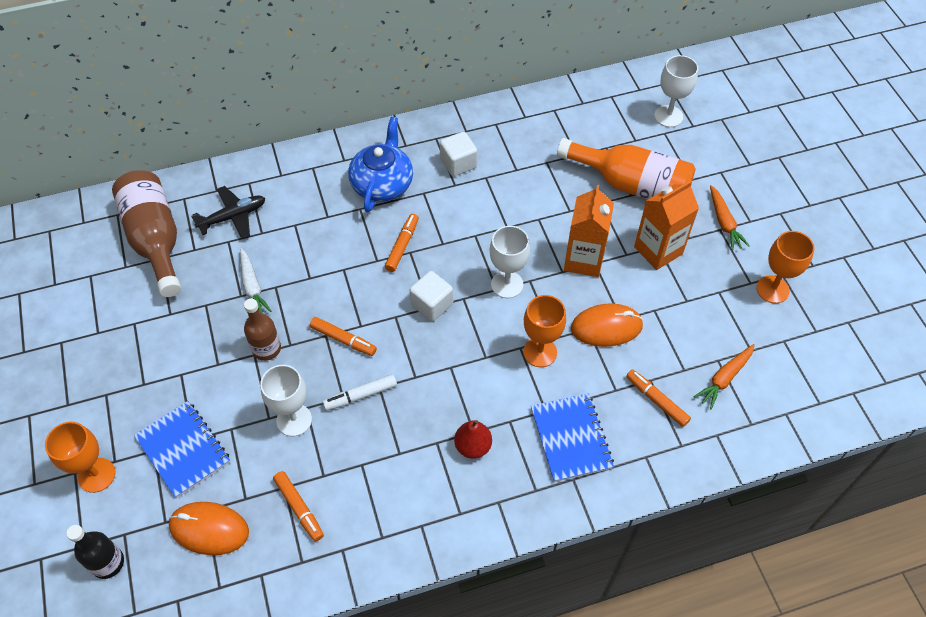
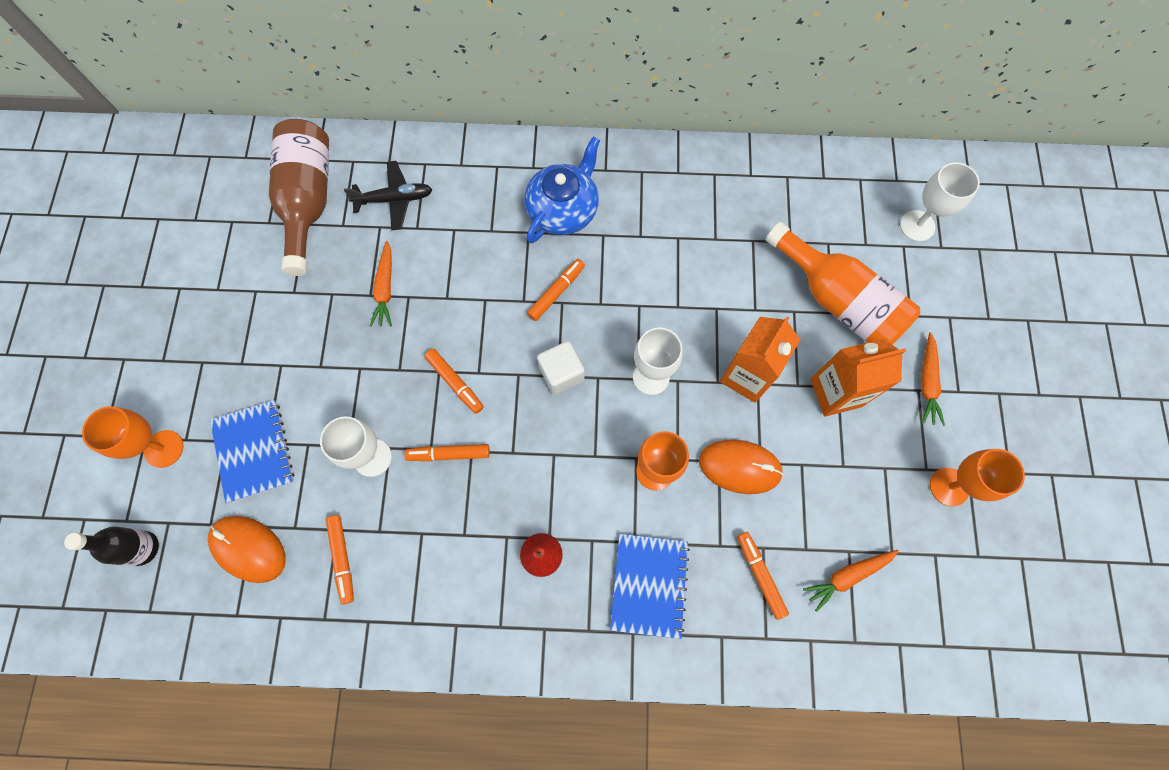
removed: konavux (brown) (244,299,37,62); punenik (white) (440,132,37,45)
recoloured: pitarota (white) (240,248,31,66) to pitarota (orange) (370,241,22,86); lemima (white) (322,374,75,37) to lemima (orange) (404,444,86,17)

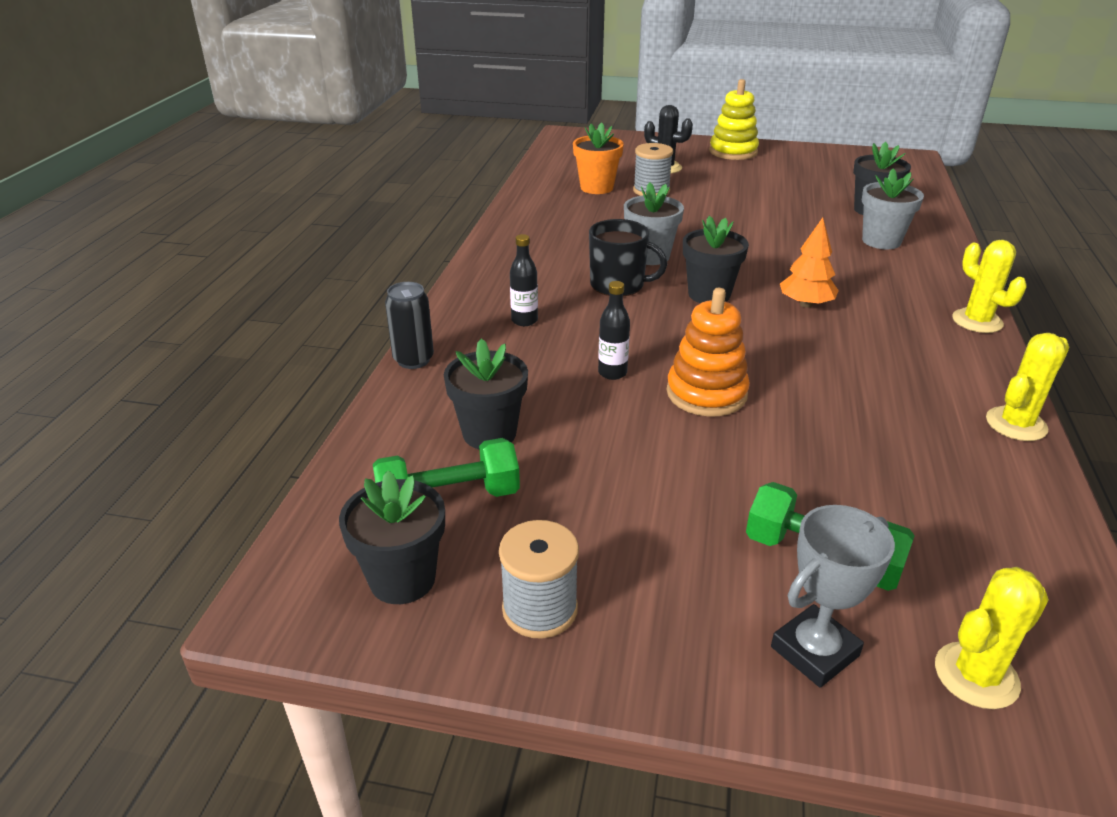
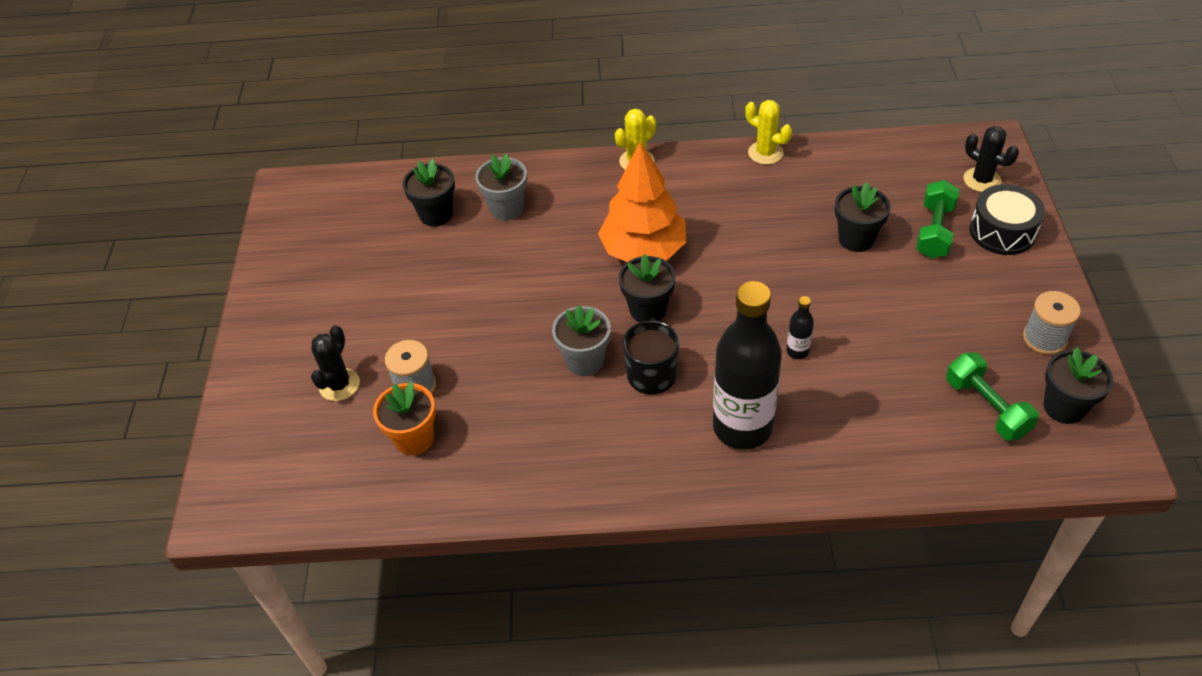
removed: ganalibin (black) (385,282,49,87); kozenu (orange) (667,288,83,128); kozenu (yellow) (709,79,50,81)
moved: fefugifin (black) (444,339,84,110) to (835,182,56,70)
replaced: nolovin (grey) (771,505,124,183) to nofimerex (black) (970,184,75,71)
recoloured: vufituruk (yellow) (935,567,114,142) to vufituruk (black) (964,126,55,66)
resized: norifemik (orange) (780,217,59,91) = (598,142,88,120) x1.87; konavux (black) (510,234,28,92) = (713,281,69,168) x2.48

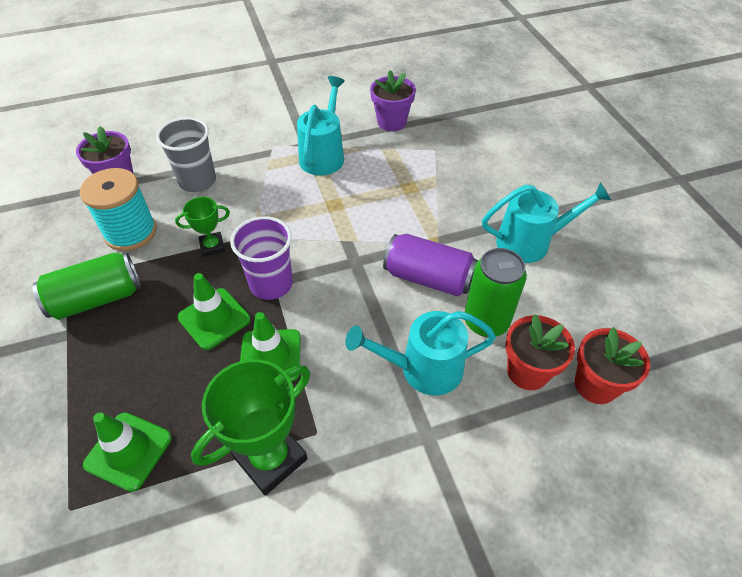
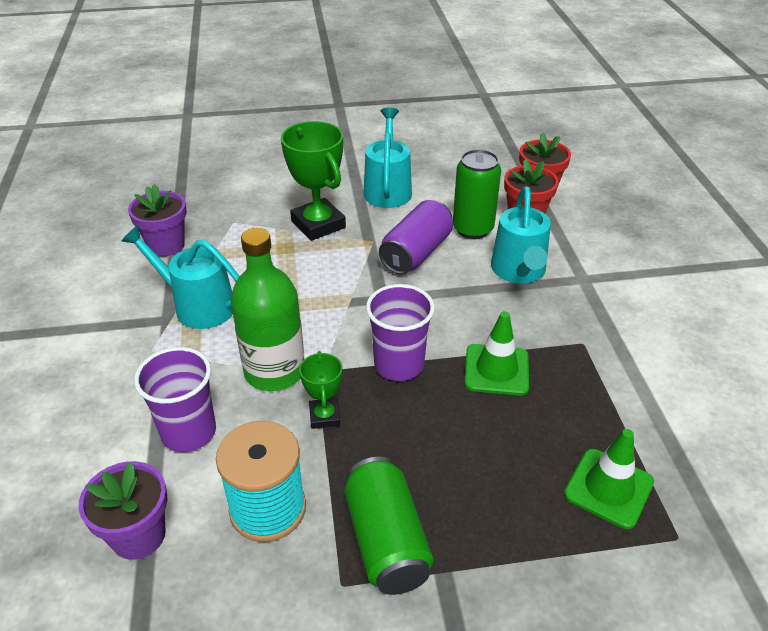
removed: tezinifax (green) (178,273,73,77)
added: konavux (green) (231,228,73,163)
moved: nolovin (green) (191,359,119,137) to (281,121,65,120)
recoloured: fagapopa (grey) (156,117,60,75) to fagapopa (purple) (134,347,82,105)

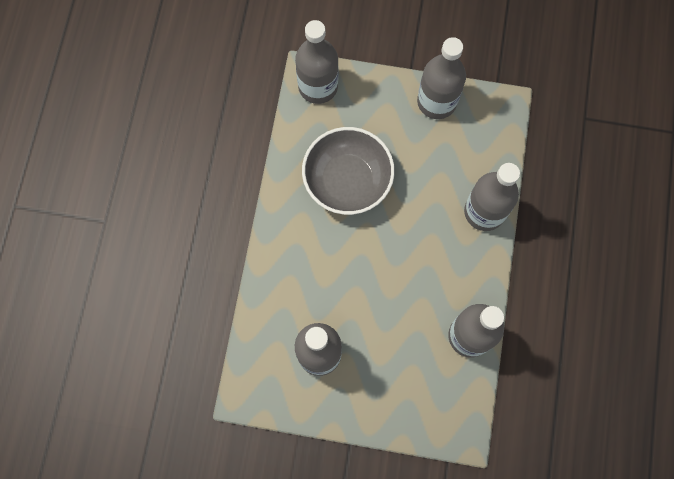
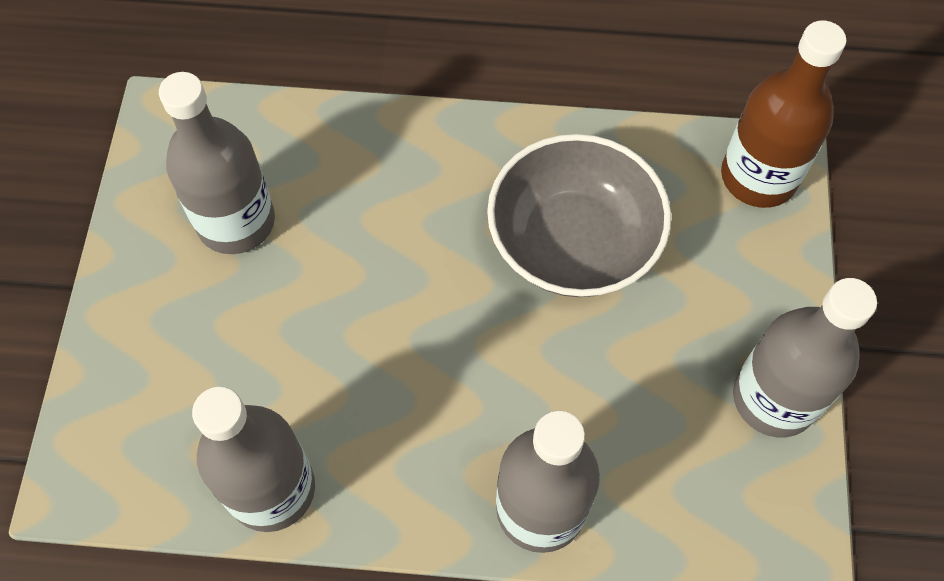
recoloured: konavux (grey) (295,20,44,84) to konavux (brown) (721,21,126,187)

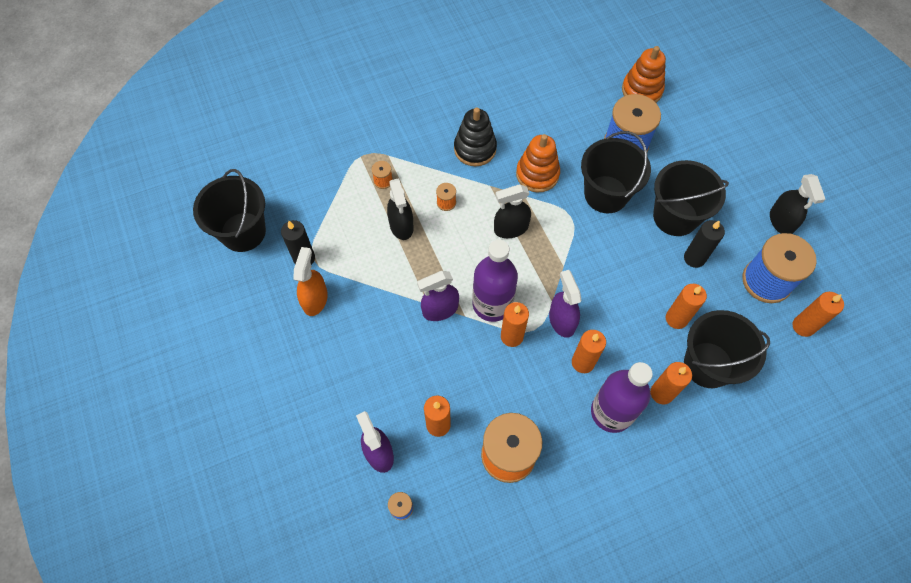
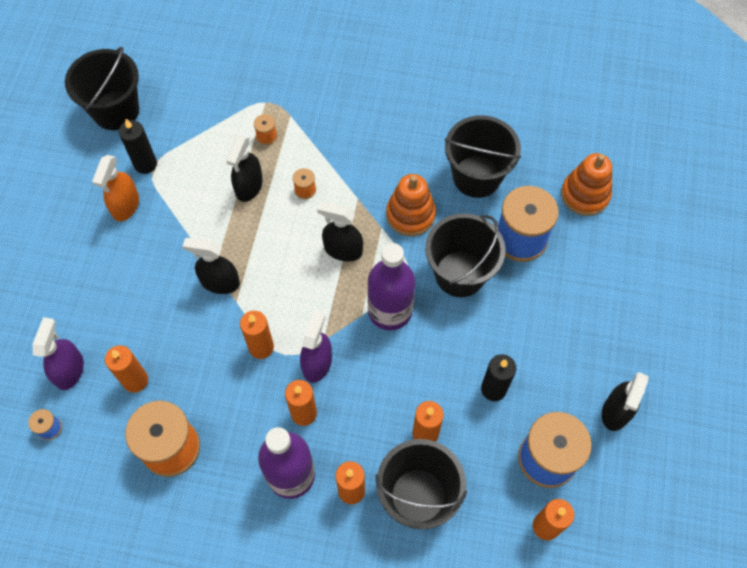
removed: kozenu (black) (454,107,43,59)
moved: konavux (purple) (473,240,45,82) to (367,243,48,87); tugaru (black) (653,160,76,76) to (445,115,76,83)
recoloured: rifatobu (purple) (417,271,42,50) to rifatobu (black) (182,238,58,56)
turned: rifatobu (orange) (293,247,35,69) = (92,155,47,66) 150 degrees clockwise

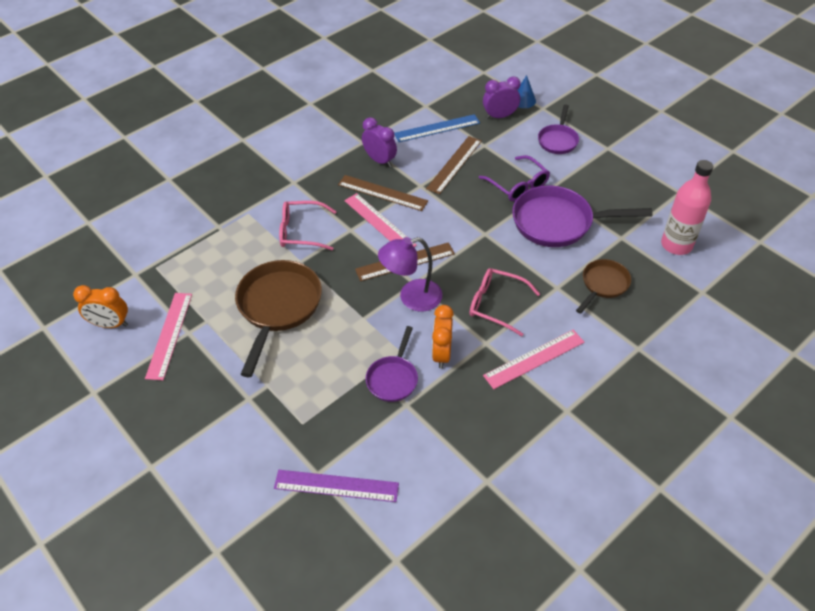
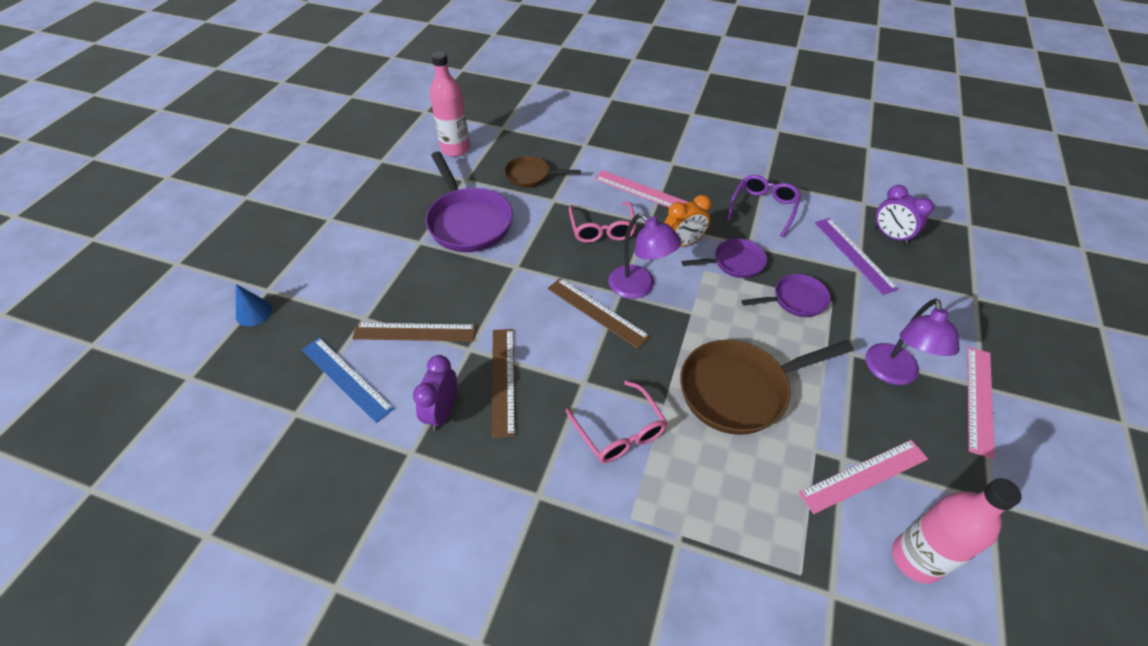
added: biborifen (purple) (865,298,94,87)
moved: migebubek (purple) (479,155,71,47) to (727,175,74,62); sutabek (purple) (538,104,41,50) to (741,274,89,43); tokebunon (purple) (483,77,38,42) to (875,185,59,60); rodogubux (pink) (344,193,73,54) to (967,347,28,112)
replaced: tokebunon (orange) (73,285,55,43) to konavux (pink) (892,478,130,106)

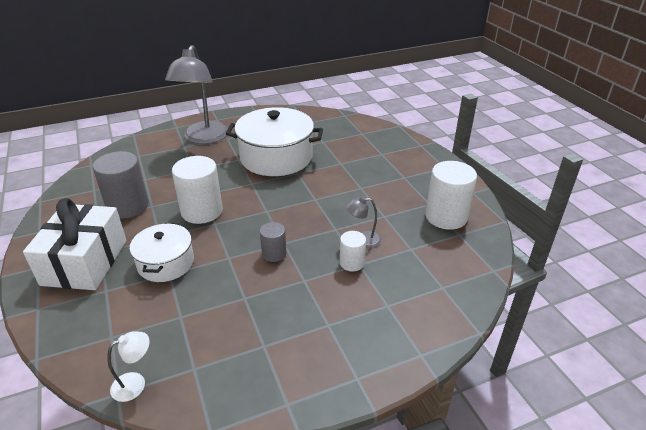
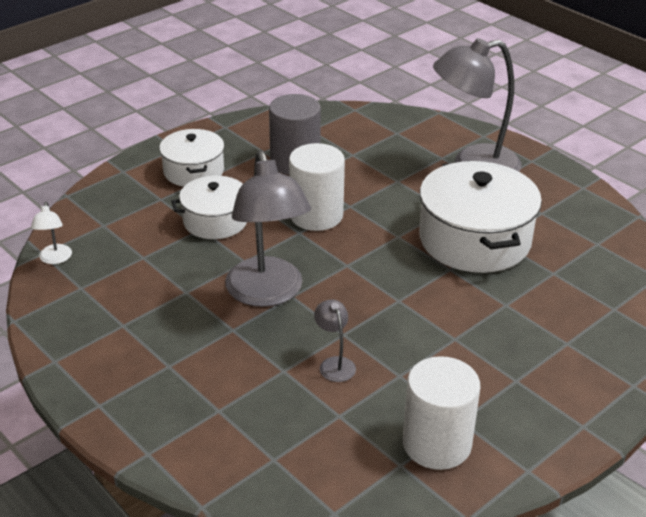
removed: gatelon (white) (340,231,26,40)
replaced: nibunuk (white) (23,198,103,92) to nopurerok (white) (159,129,65,58); gatelon (grey) (260,222,27,40) to biborifen (grey) (225,150,86,157)
turned: biborifen (white) (107,331,43,71) = (31,202,41,62) 45 degrees clockwise

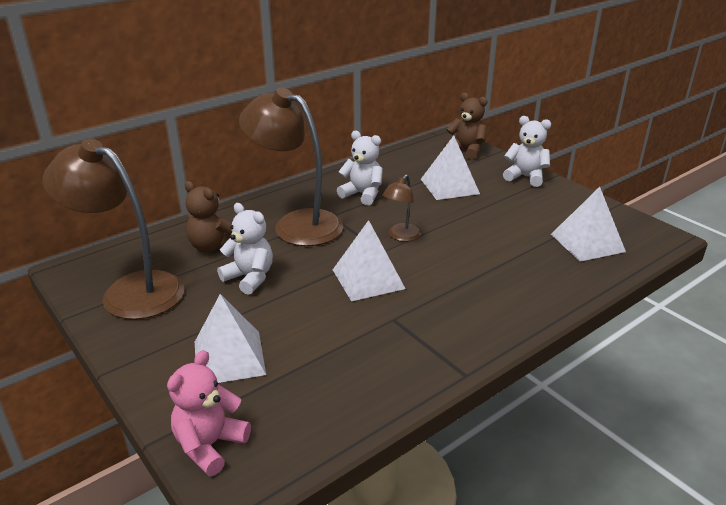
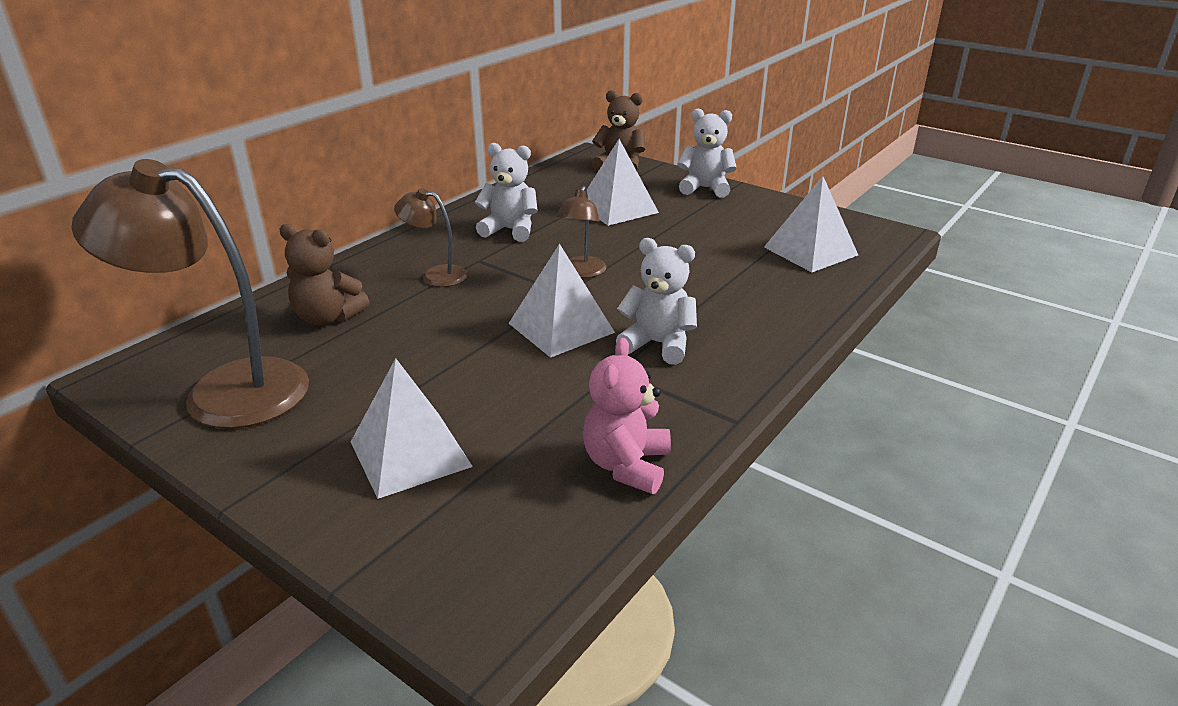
moved: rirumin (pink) (167,350,84,126) to (583,338,88,156); rirumin (white) (217,203,56,92) to (616,238,81,127)
resized: biborifen (brown) (239,88,104,158) = (394,188,73,99) x0.48

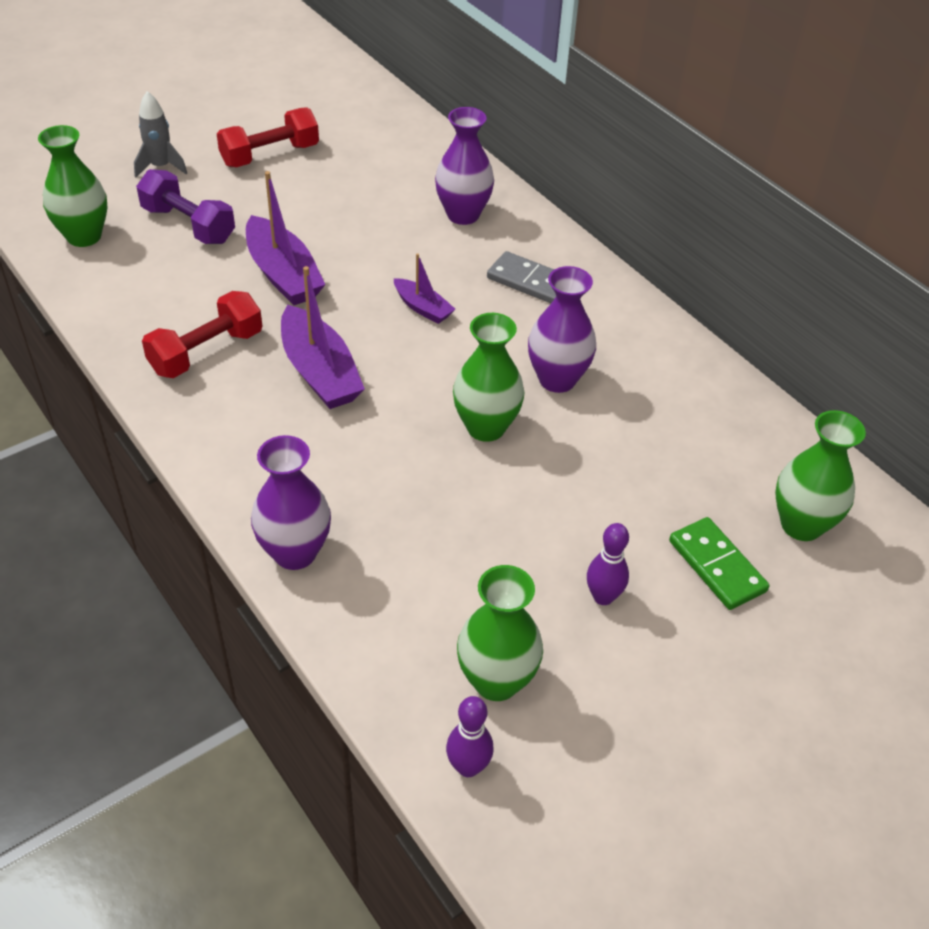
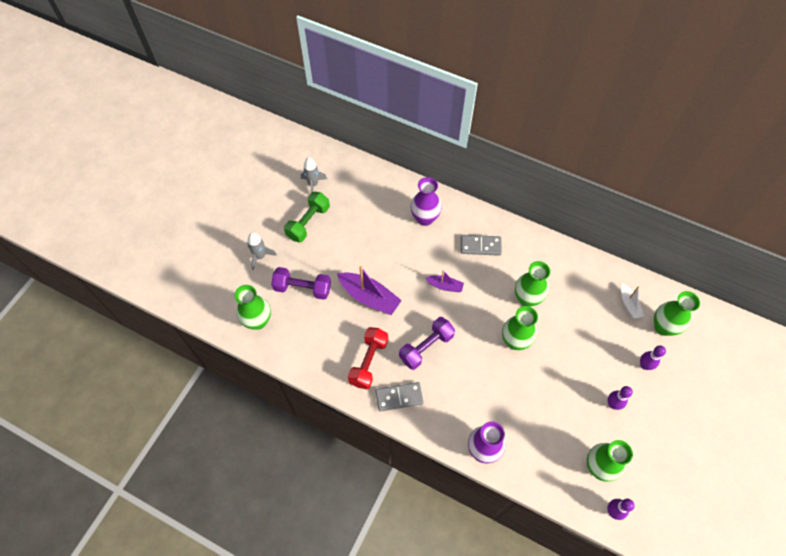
added: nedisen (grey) (301,157,26,36); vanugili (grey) (375,382,48,30); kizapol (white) (621,284,23,35)
replaced: kizapol (purple) (281,266,84,143) to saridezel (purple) (399,317,56,53); vanugili (green) (669,517,100,93) to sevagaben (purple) (640,345,26,25)
recoloured: saridezel (red) (217,107,102,60) to saridezel (green) (284,192,46,51); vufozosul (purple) (528,266,68,127) to vufozosul (green) (515,261,35,46)

